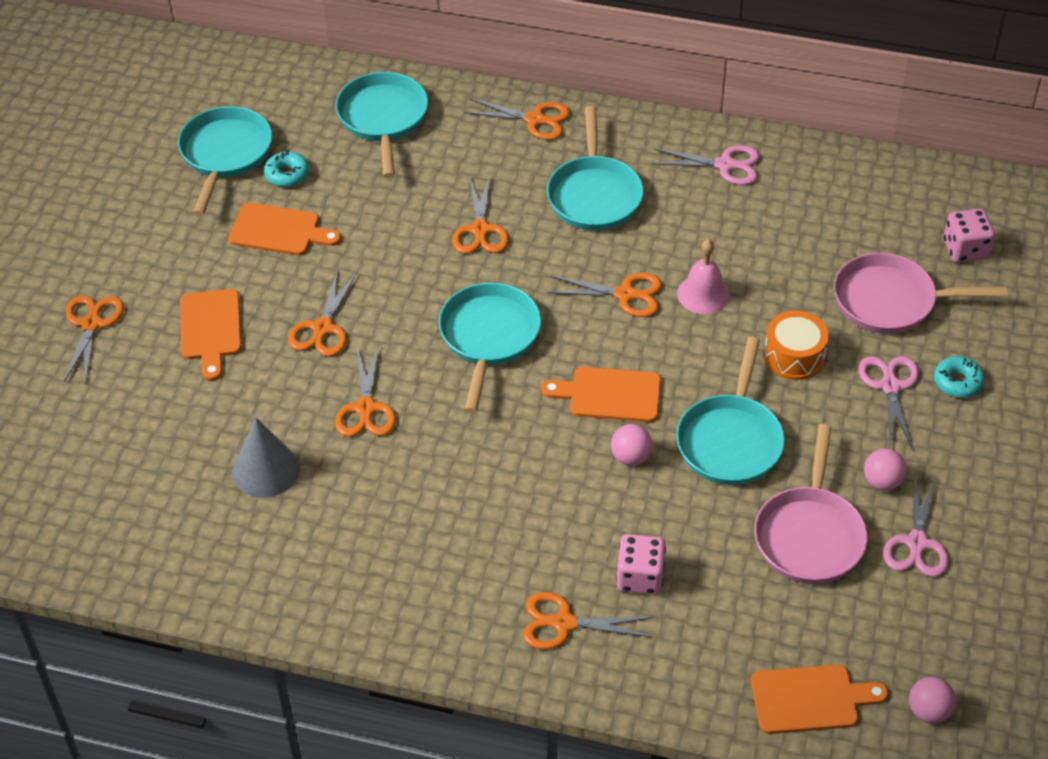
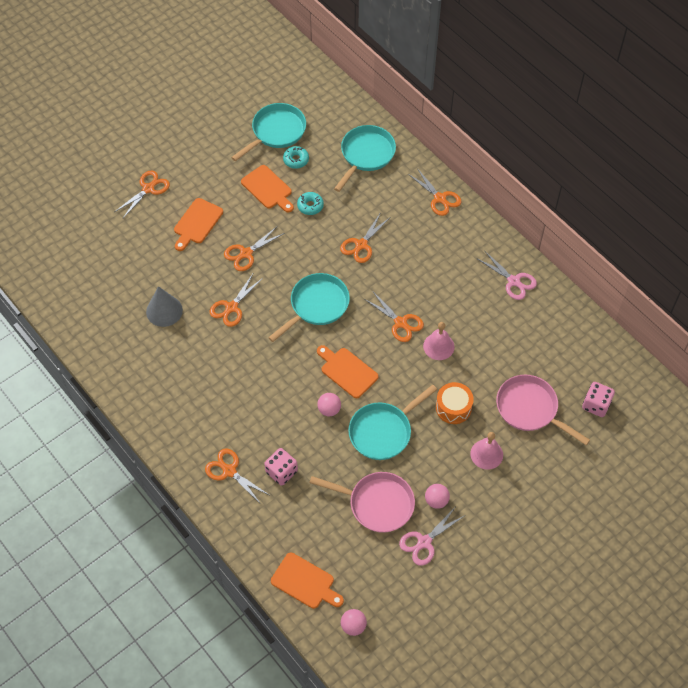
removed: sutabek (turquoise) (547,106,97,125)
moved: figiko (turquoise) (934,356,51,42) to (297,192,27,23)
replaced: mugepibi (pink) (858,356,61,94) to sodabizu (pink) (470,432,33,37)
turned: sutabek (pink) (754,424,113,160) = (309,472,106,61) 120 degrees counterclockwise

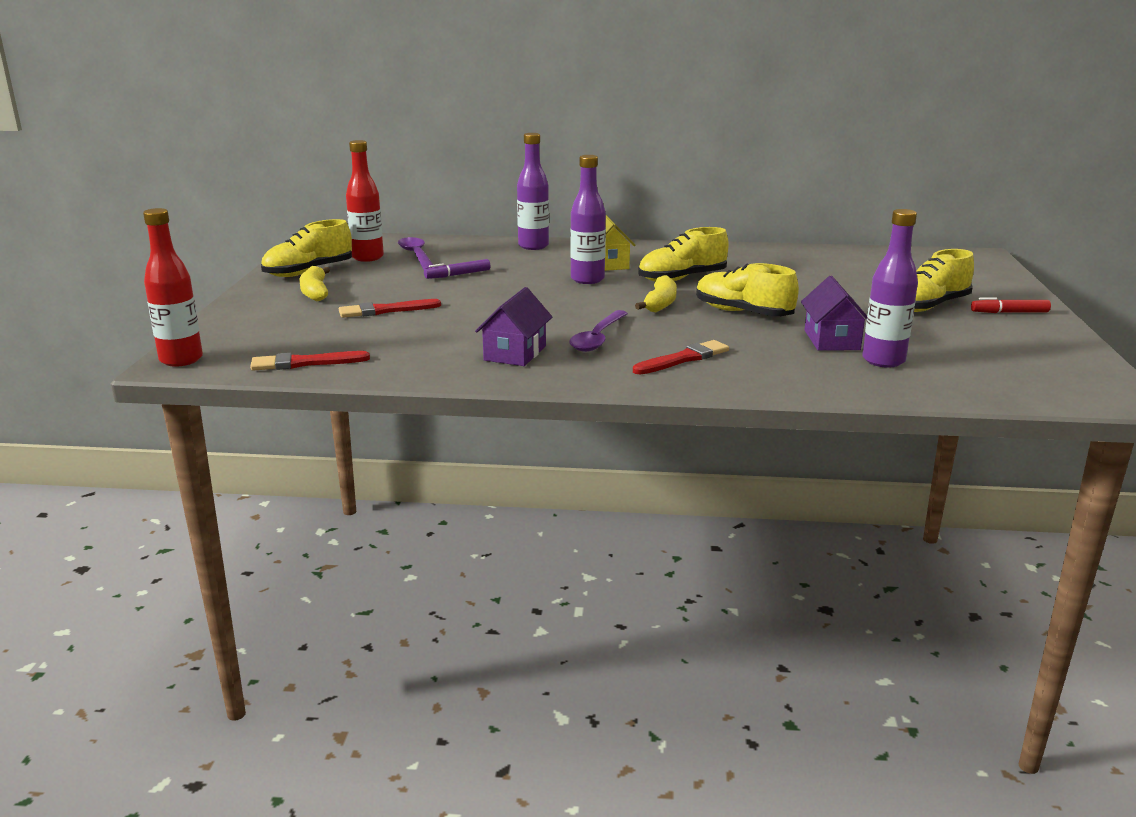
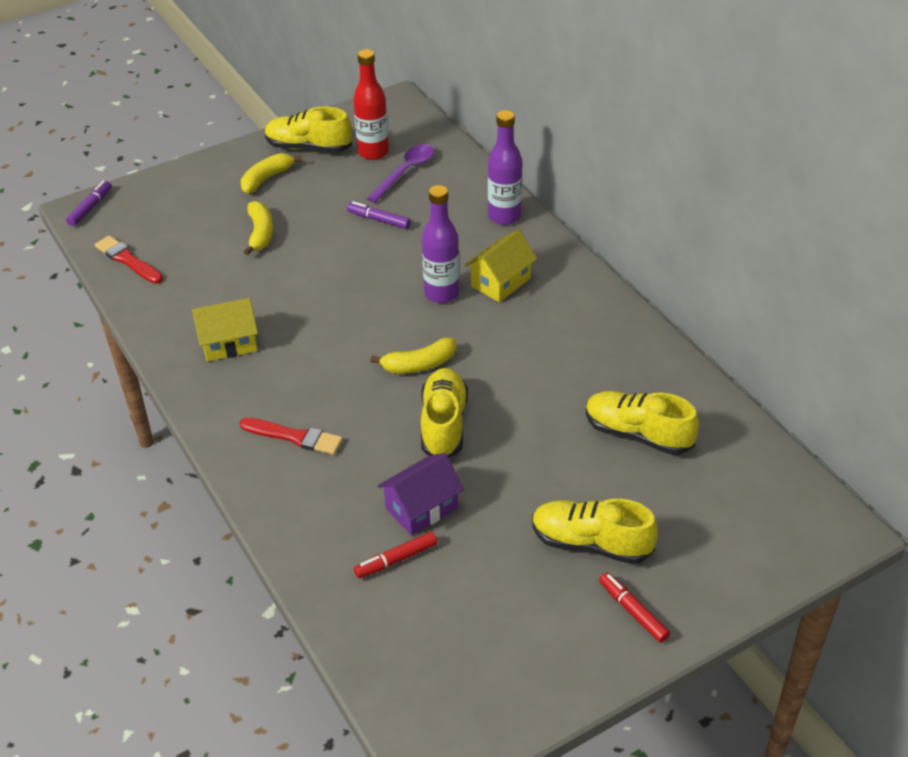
removed: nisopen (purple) (569,310,59,42)
moved: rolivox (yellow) (638,227,91,55) to (586,391,113,64)
replaced: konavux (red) (143,208,60,159) to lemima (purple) (66,181,46,45); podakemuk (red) (339,299,102,19) to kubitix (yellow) (244,201,29,54); konavux (purple) (862,209,56,159) to lemima (red) (354,531,83,47)
recoloured: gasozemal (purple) (475,287,77,79) to gasozemal (yellow) (192,298,66,64)

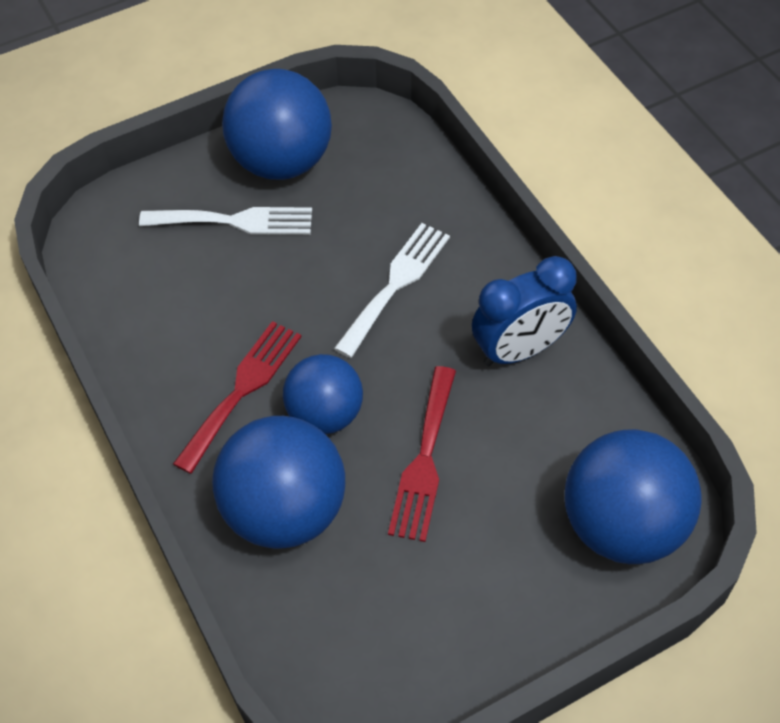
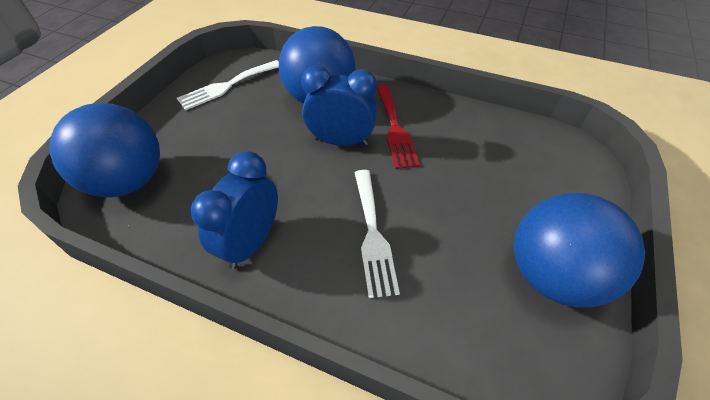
removed: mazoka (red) (388,366,68,176)
moved: mazoka (white) (139,207,173,28) to (177,60,102,50)
replaced: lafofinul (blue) (283,354,80,80) to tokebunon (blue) (301,65,76,81)

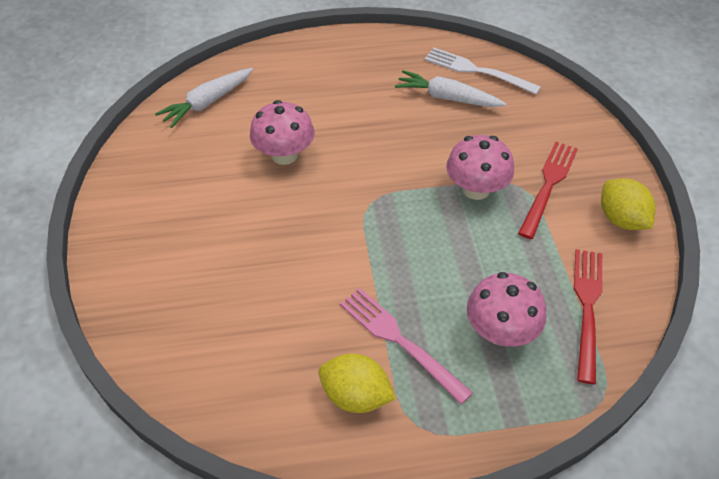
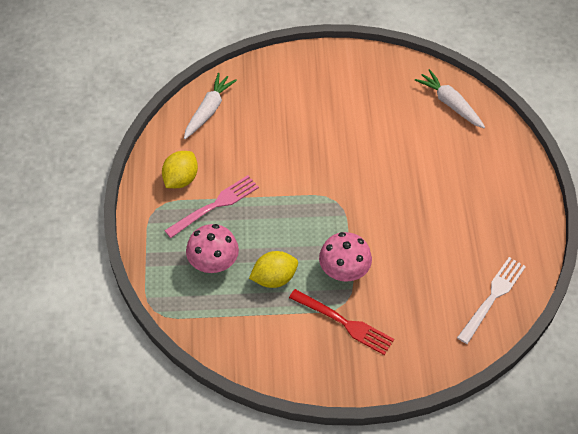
removed: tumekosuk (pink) (250,100,64,65); mazoka (red) (574,249,28,135)
moved: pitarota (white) (395,70,112,37) to (184,73,53,66); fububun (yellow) (601,178,55,52) to (249,251,49,37)

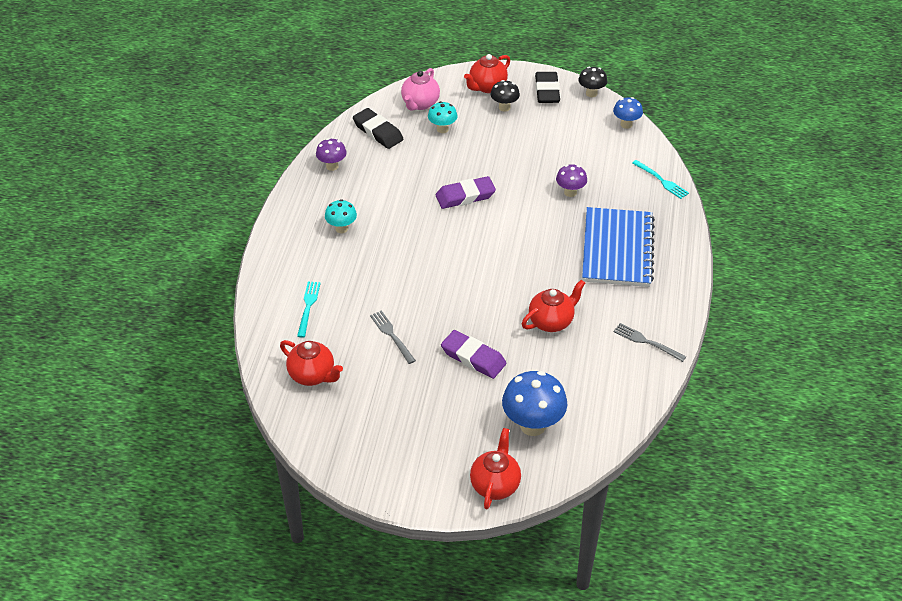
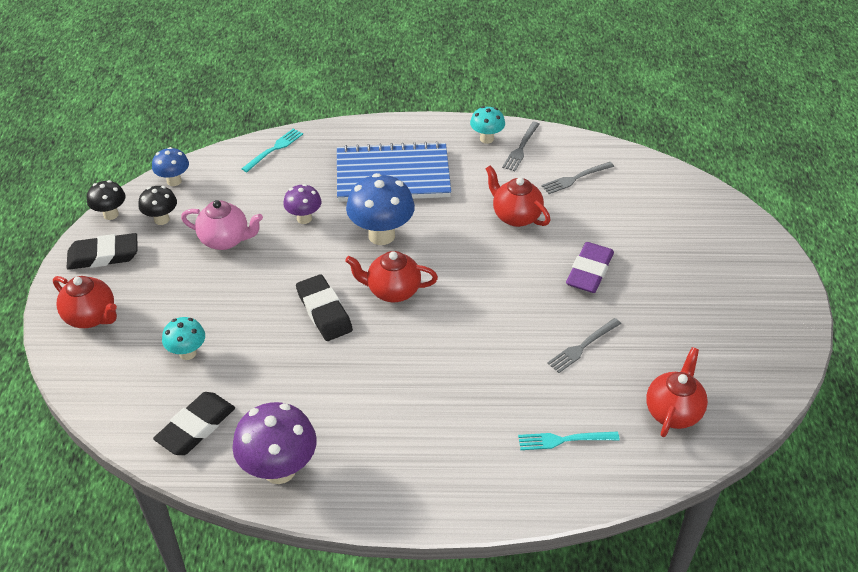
added: mazoka (grey) (541,162,73,32)
moved: tumekosuk (black) (491,80,29,32) to (138,186,39,39); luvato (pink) (401,68,39,43) to (181,200,82,50); luvato (red) (470,428,51,81) to (345,251,93,51); tumekosuk (blue) (502,371,65,65) to (346,173,69,72); tumekosuk (turquoise) (325,199,32,34) to (470,106,35,38)
recoloured: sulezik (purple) (436,176,60,33) to sulezik (black) (296,274,57,67)
resized: tumekosuk (purple) (316,138,31,33) = (232,402,85,82) x1.75

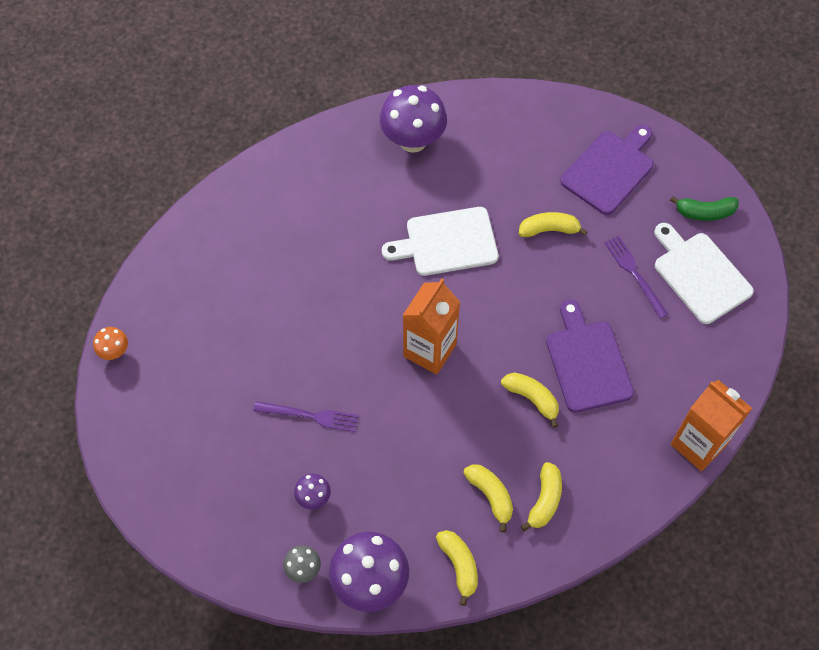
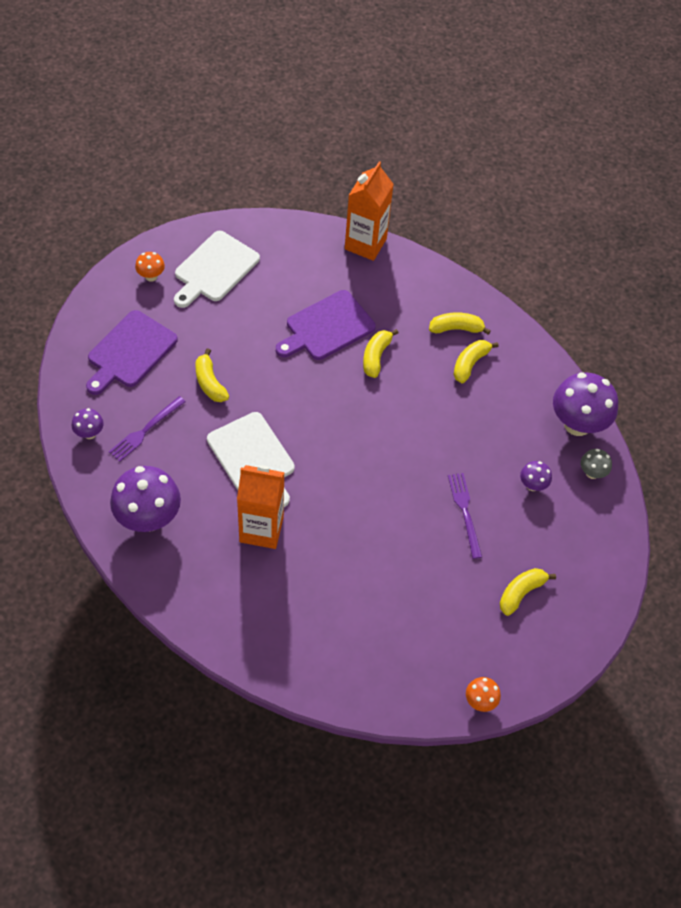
added: tumekosuk (purple) (72,408,32,31)
moved: mazoka (purple) (604,235,65,84) to (109,396,77,66); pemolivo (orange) (403,278,57,97) to (237,465,48,84); kubitix (yellow) (436,530,42,76) to (499,568,57,48)
replaced: kubitix (green) (670,196,69,25) to tumekosuk (orange) (135,252,30,30)
turned: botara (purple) (560,125,94,90) = (86,310,92,85) 75 degrees counterclockwise

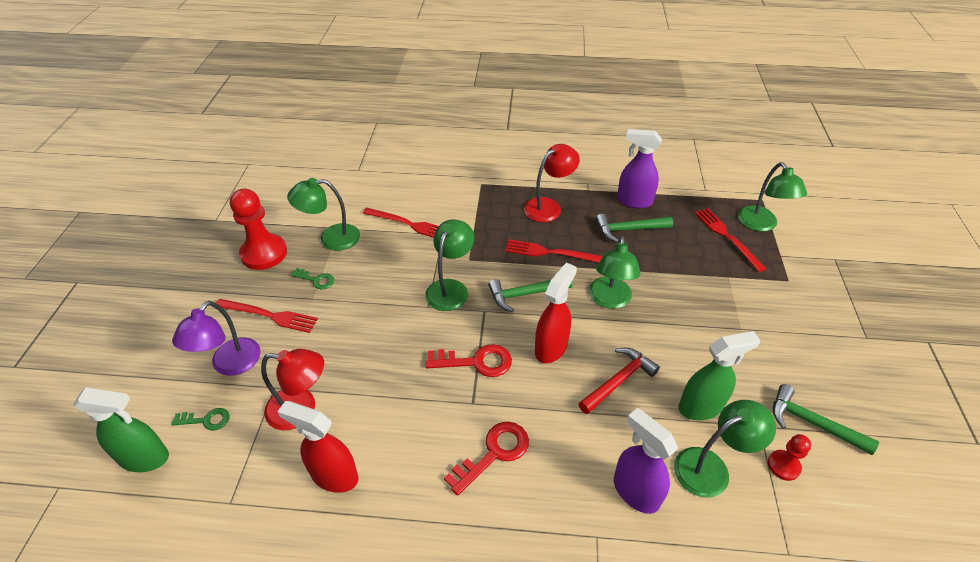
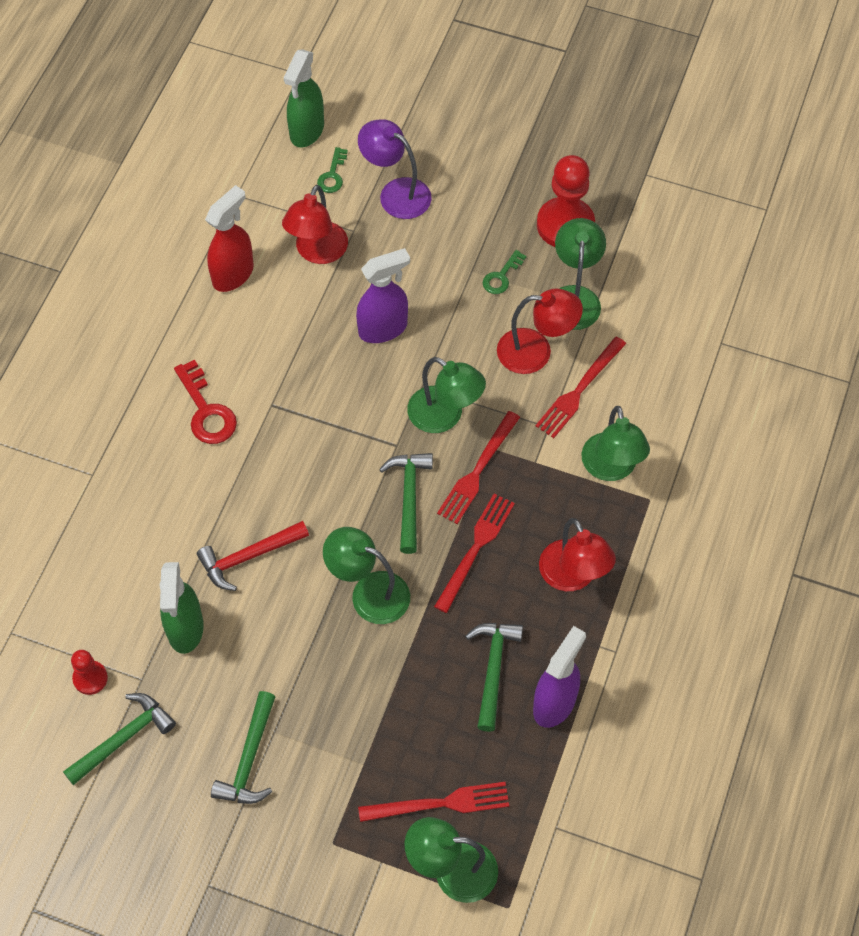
removed: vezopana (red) (426,344,86,33); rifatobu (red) (535,262,42,101)
added: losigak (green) (211,691,64,113); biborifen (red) (497,289,86,85)
moved: rifatobu (purple) (614,408,64,106) to (356,248,54,95); mazoka (red) (216,299,102,34) to (437,411,83,113); biborifen (green) (674,400,102,98) to (581,406,69,75)
turned: losigak (red) (578,348,82,66) = (197,521,112,70) 90 degrees clockwise

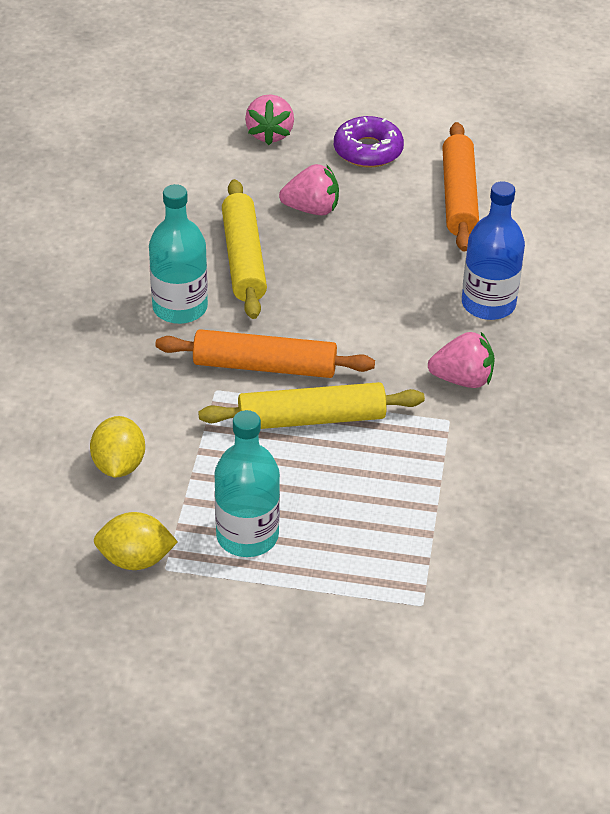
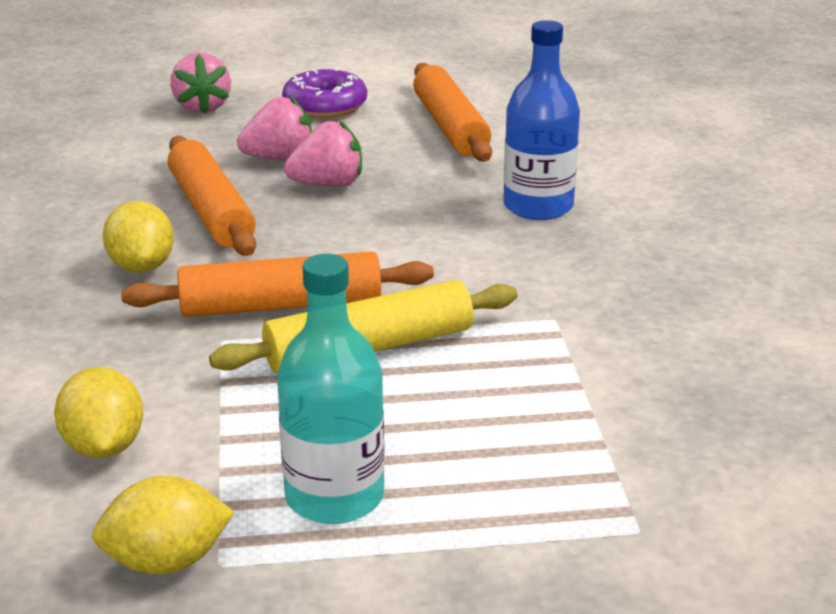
moved: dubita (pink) (428,332,67,56) to (284,120,78,67)
replaced: konavux (turquoise) (149,184,59,140) to fububun (yellow) (102,201,72,72)
recoloured: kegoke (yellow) (222,179,45,140) to kegoke (orange) (168,136,88,120)

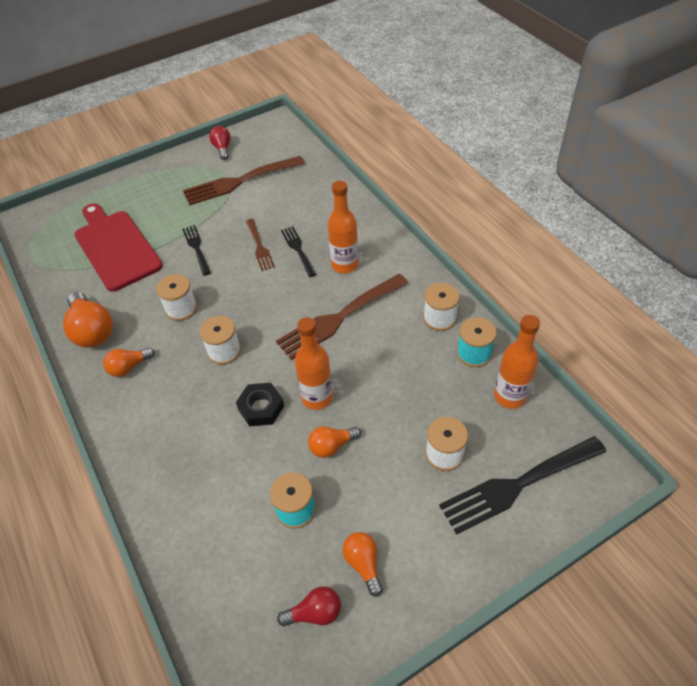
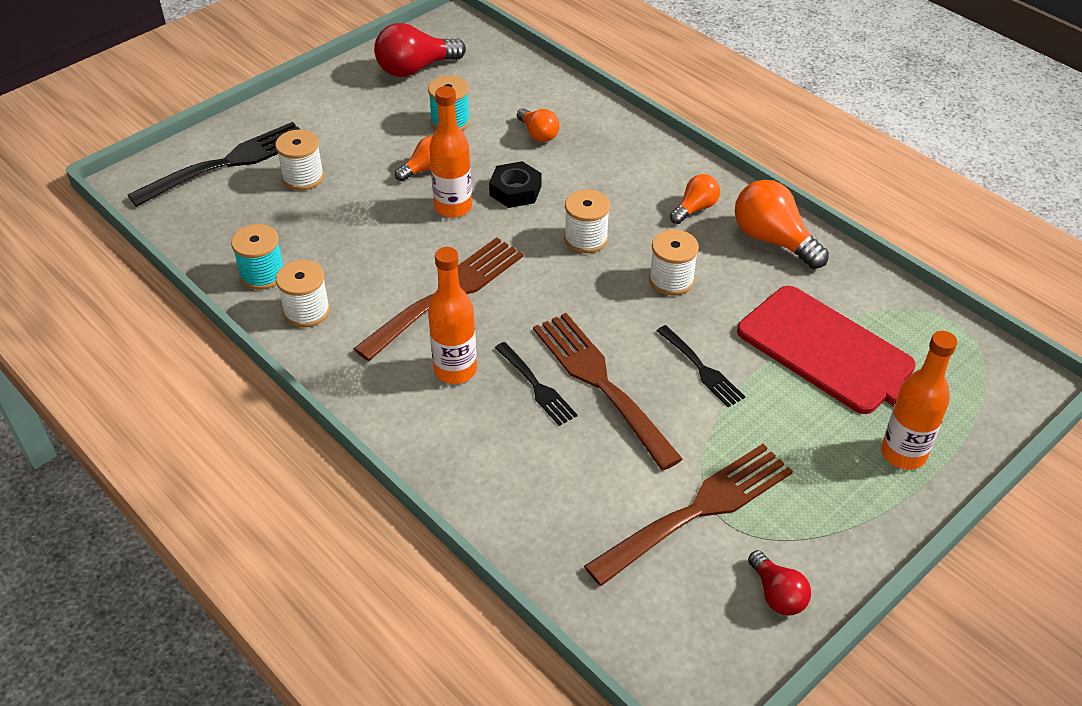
moved: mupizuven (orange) (342,532,41,65) to (517,108,42,34); konavux (orange) (494,315,46,94) to (881,331,76,139)
resized: mupizuven (red) (277,586,64,40) = (374,23,92,54) x1.70; mazoka (brown) (246,219,29,52) = (533,313,150,157) x1.84

